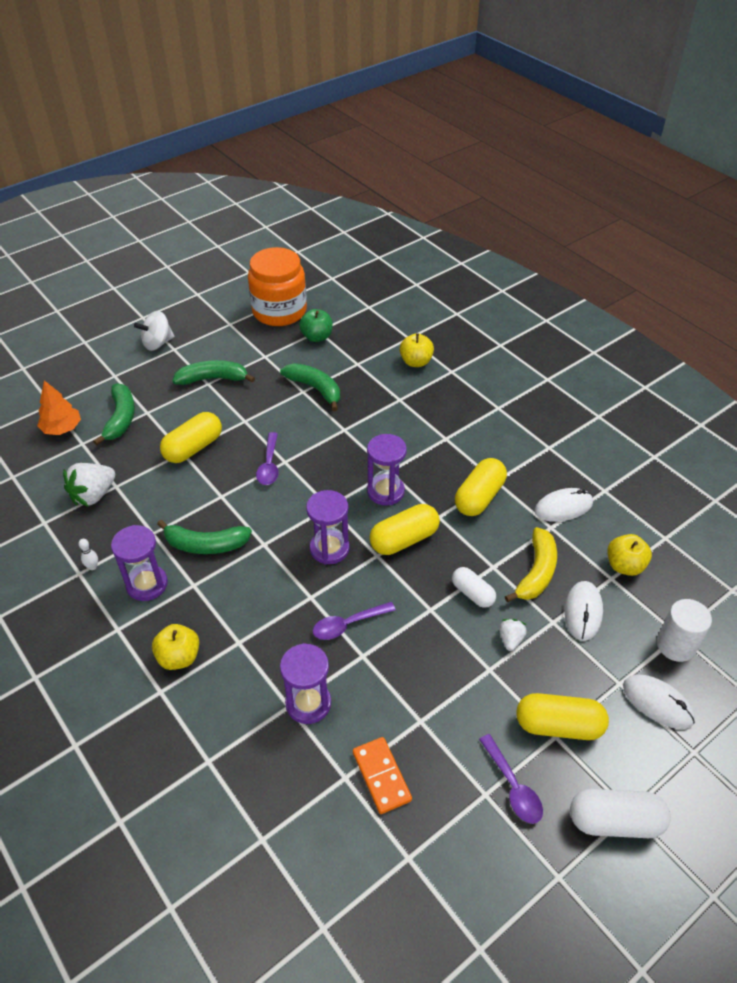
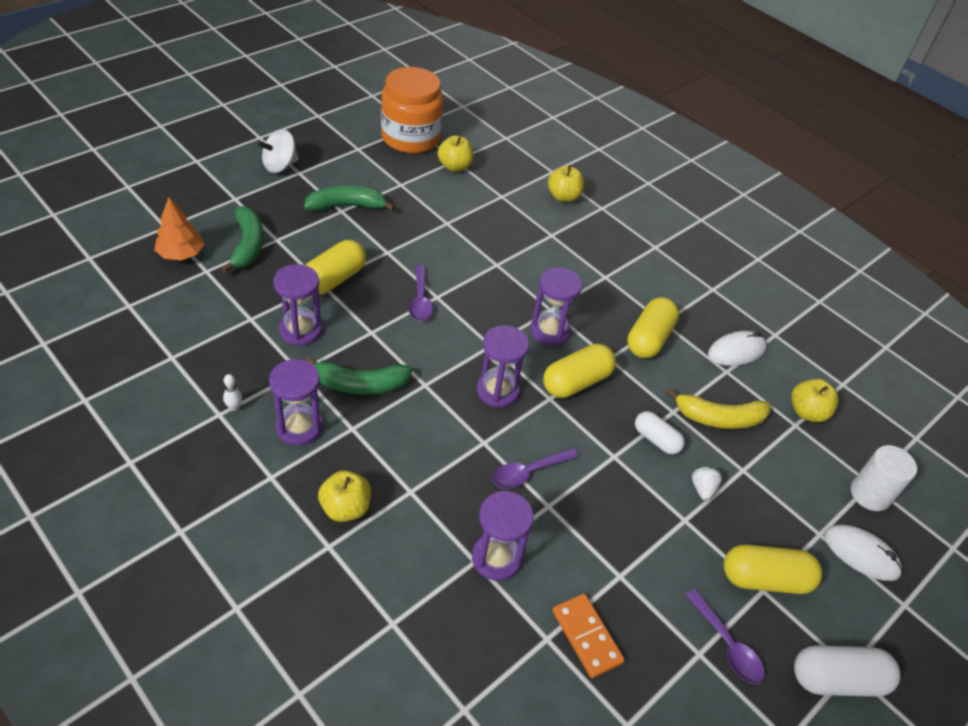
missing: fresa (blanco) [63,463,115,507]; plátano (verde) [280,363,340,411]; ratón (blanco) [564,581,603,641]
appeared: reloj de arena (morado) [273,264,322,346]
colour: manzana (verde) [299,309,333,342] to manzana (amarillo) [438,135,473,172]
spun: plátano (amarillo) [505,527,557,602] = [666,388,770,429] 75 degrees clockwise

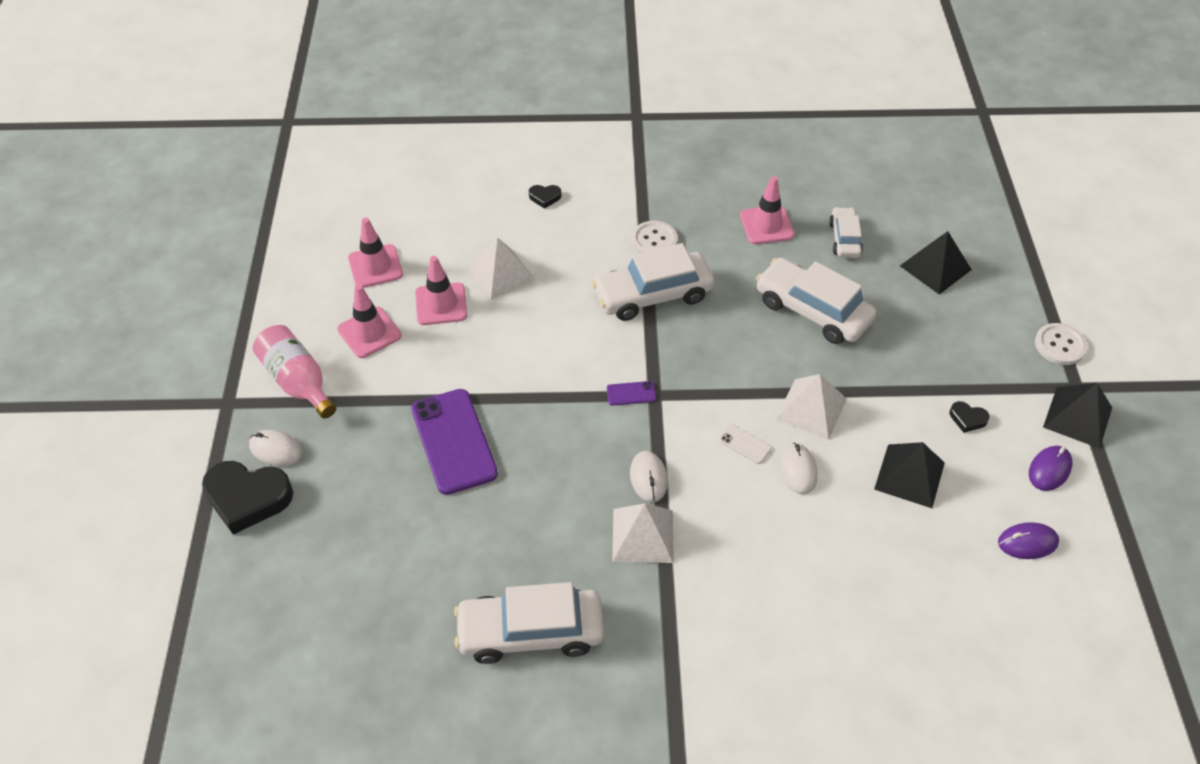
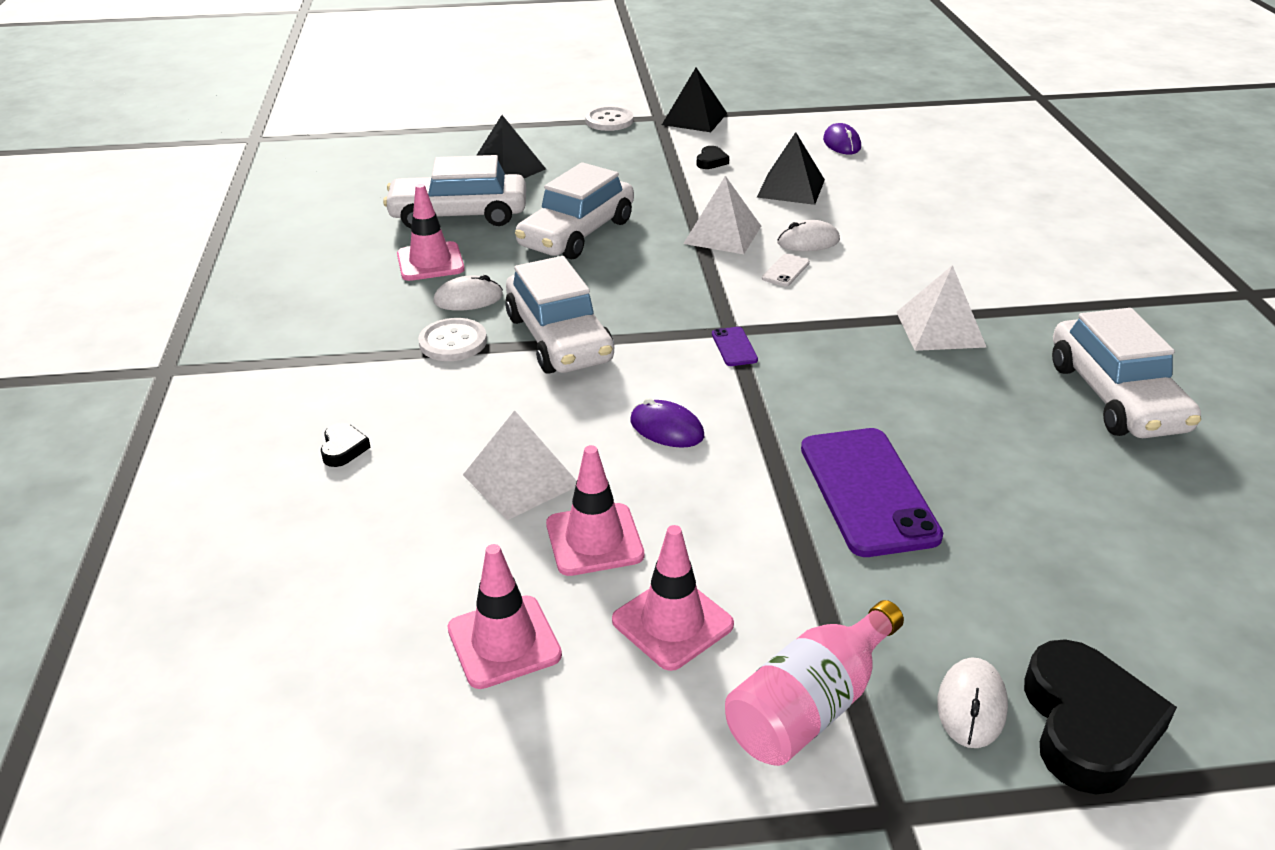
relocated: ratón (blanco) [630,451,668,502] to [434,275,503,311]; ratón (morado) [1029,446,1072,491] to [630,398,704,448]
spun: móvil (morado) [411,389,498,495] = [801,428,943,557] 75 degrees counterclockwise
size: coche (blanco) [829,207,863,258] = [383,155,526,228] x1.78

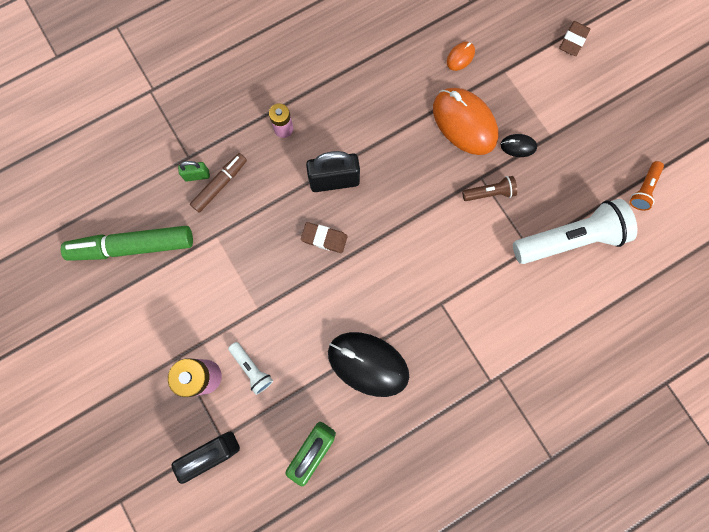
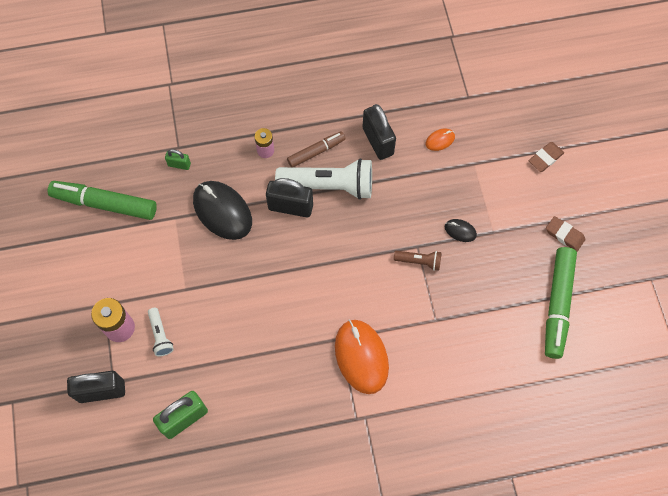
appeared: candado (negro) [363,104,396,160]
relocated: rotulador (marrón) [190,153,247,213] to [287,131,345,167]; goma de borrar (marrón) [301,222,348,253] to [546,216,586,252]; ratón (negro) [328,332,409,397] to [193,181,252,240]; ratón (naranja) [433,88,499,155] to [335,320,389,394]; lámpara de mano (blanco) [513,199,637,264] to [275,158,372,200]
exchanged: lámpara de mano (naranja) [630,161,664,211] to rotulador (verde) [545,247,577,359]

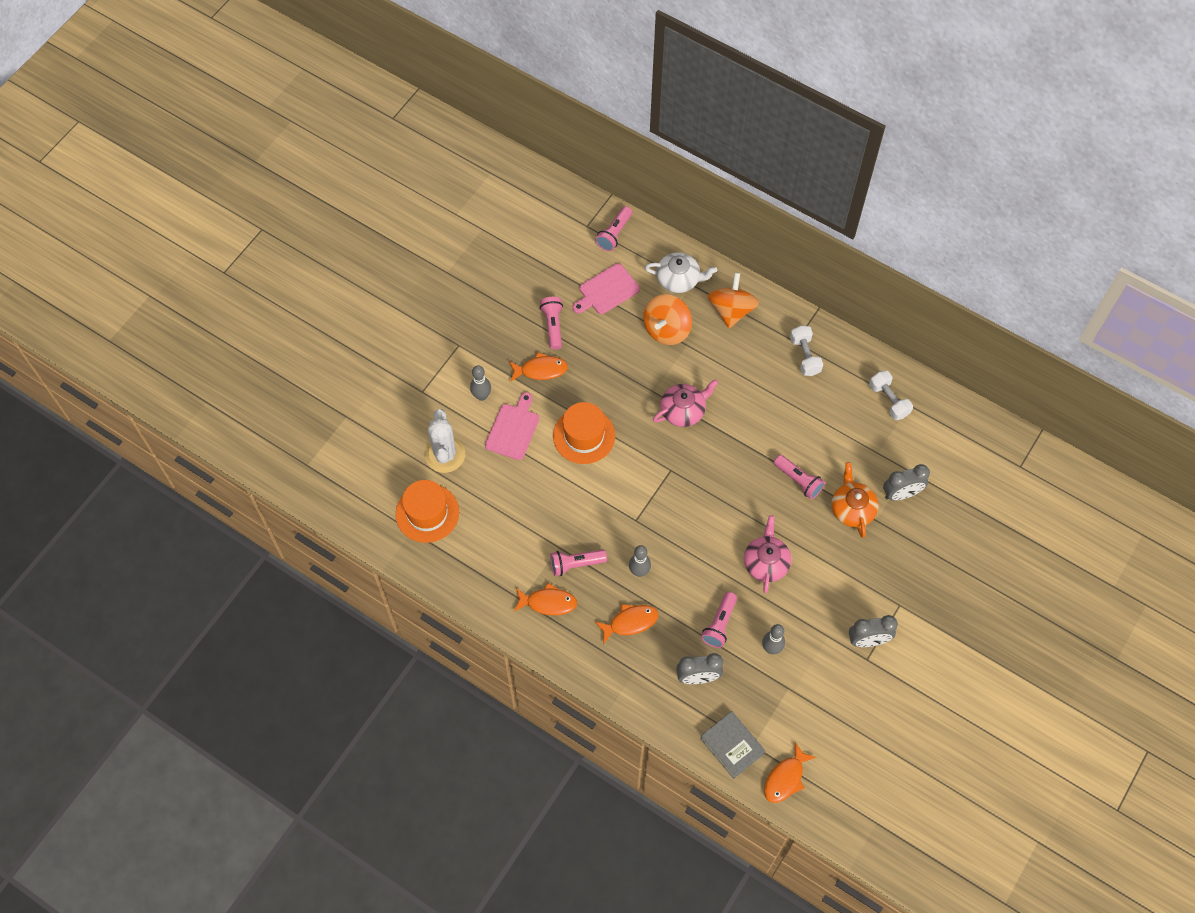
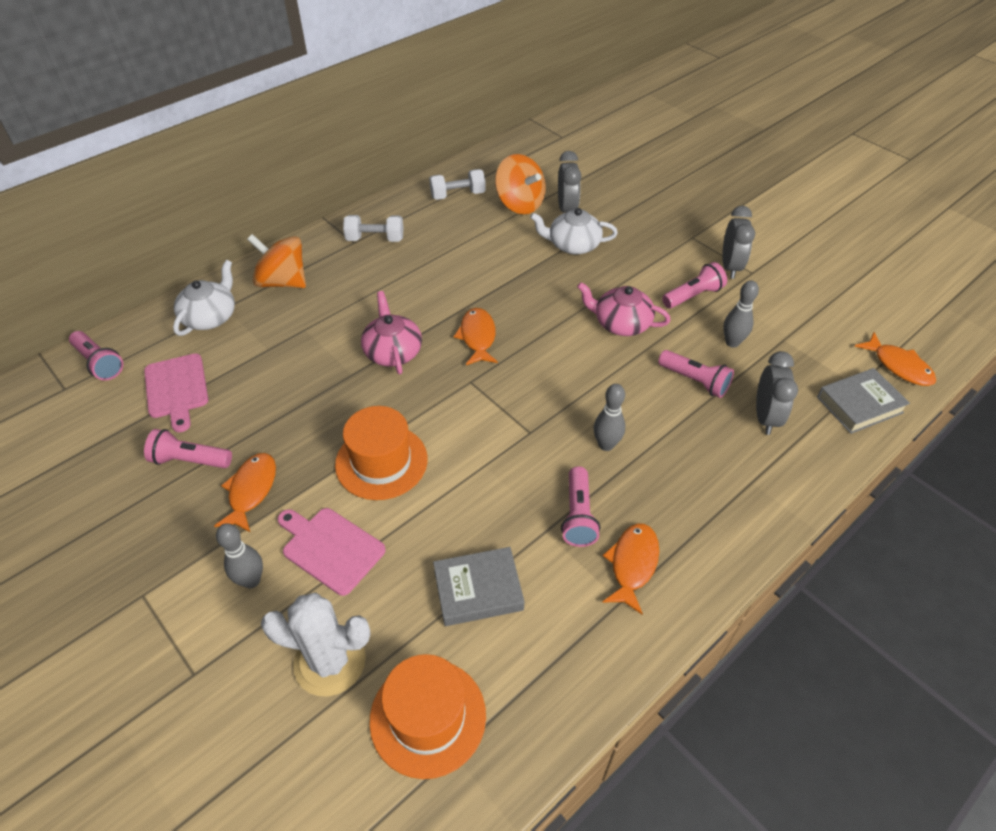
appeared: libro (gris) [433,547,525,626]
relocated: pez (naranja) [595,604,659,644] to [454,308,498,365]; peonza (naranja) [643,294,692,345] to [495,154,546,214]; lámpara de mano (rosa) [774,455,825,500] to [662,262,727,308]
colour: tetera (naranja) [831,462,879,538] to tetera (blanco) [530,208,618,255]

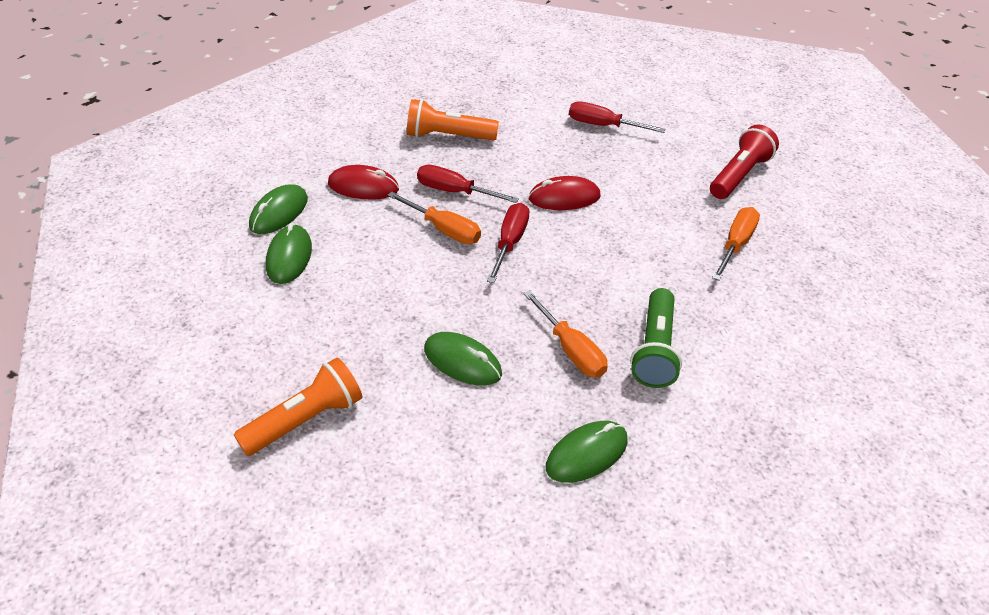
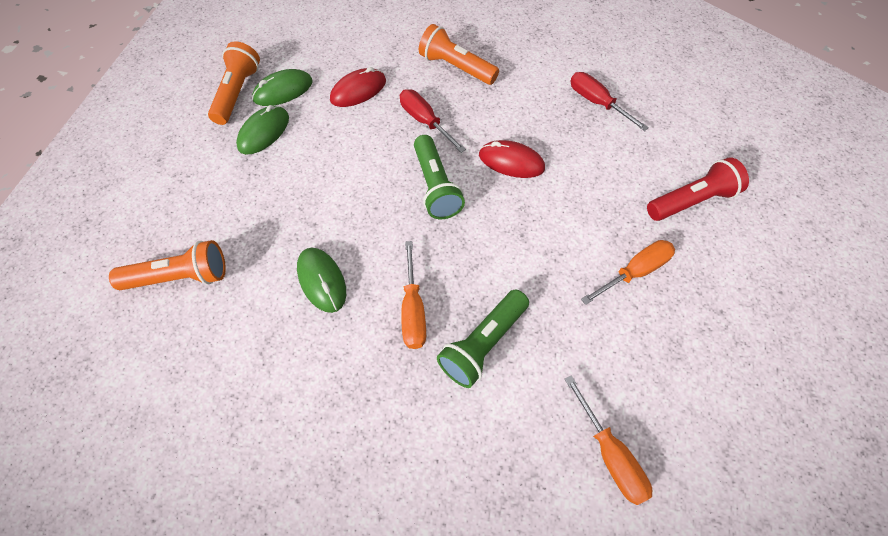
missing: ratón (verde) [546,421,628,483]
appeared: lámpara de mano (naranja) [208,41,260,125]
relocated: destornillador (naranja) [387,192,481,244] to [565,375,652,505]
exchanged: destornillador (rojo) [487,203,529,283] to lámpara de mano (verde) [414,135,465,219]
spun: ratón (rojo) [328,165,399,200] = [330,67,386,107] 75 degrees counterclockwise

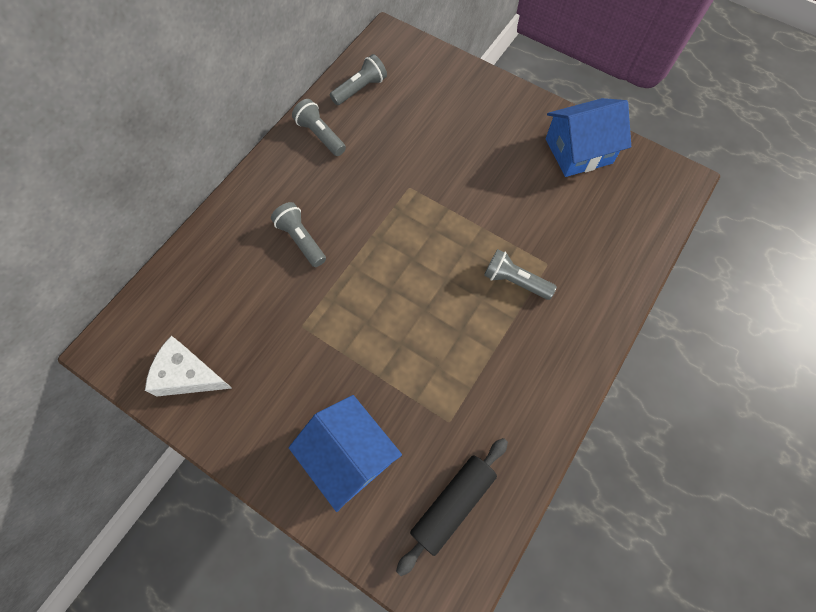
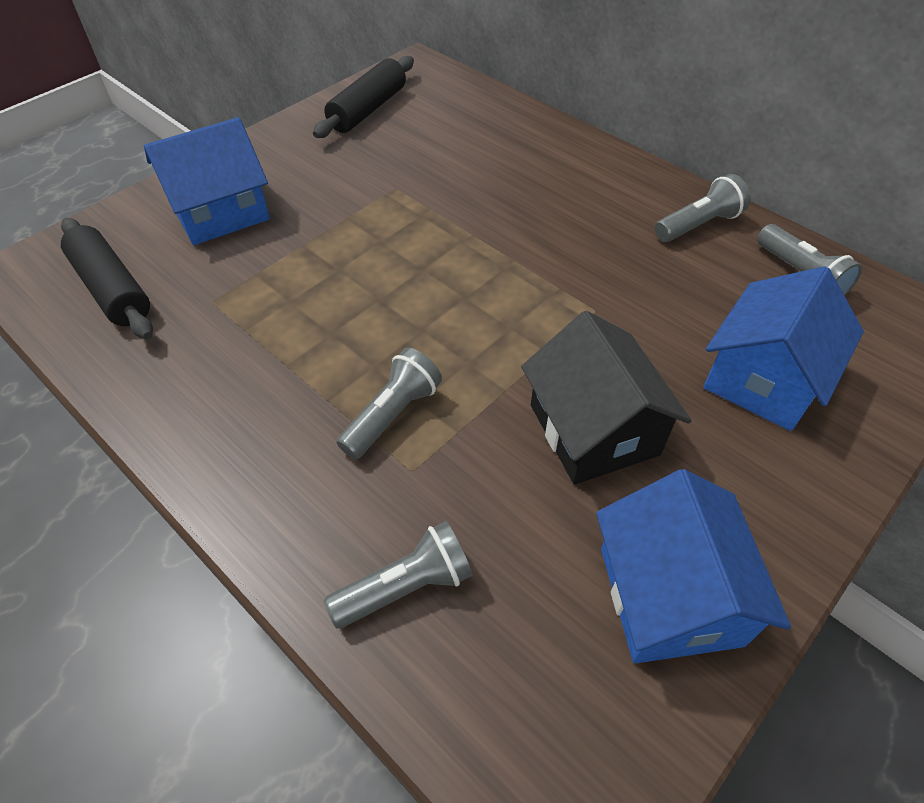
appeared: casa (negro) [521,311,692,485]; casa (azul) [703,266,864,431]
relocated: lámpara de mano (gris) [271,202,326,267] to [324,521,473,628]
exchanged: queso (blanco) [145,336,232,396] to rodillo (negro) [313,56,414,138]

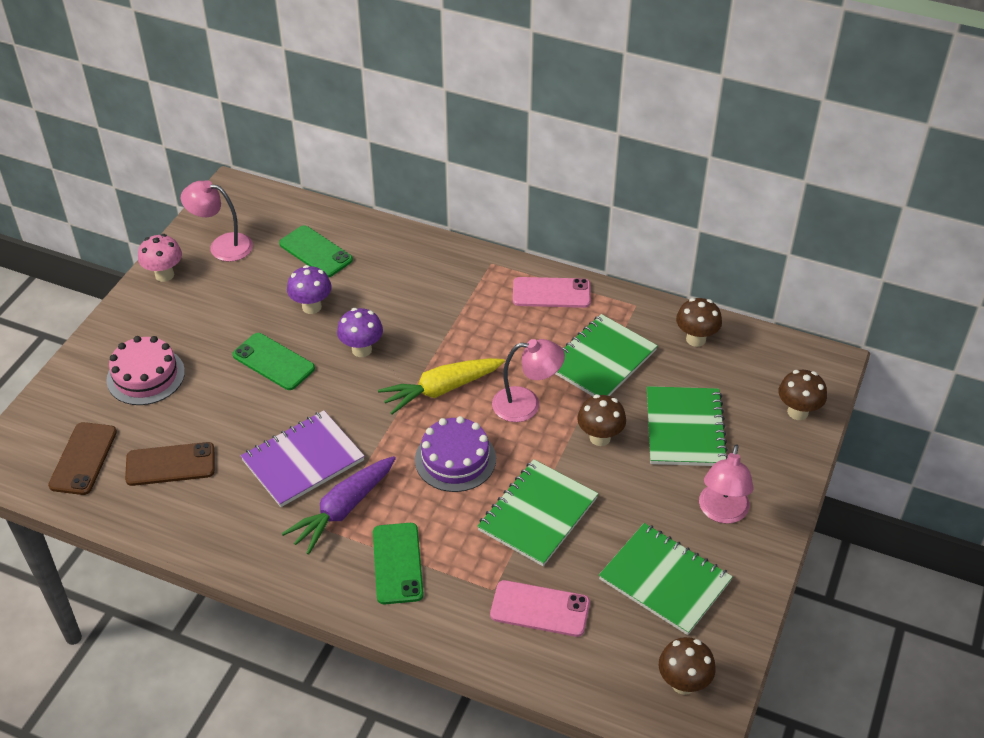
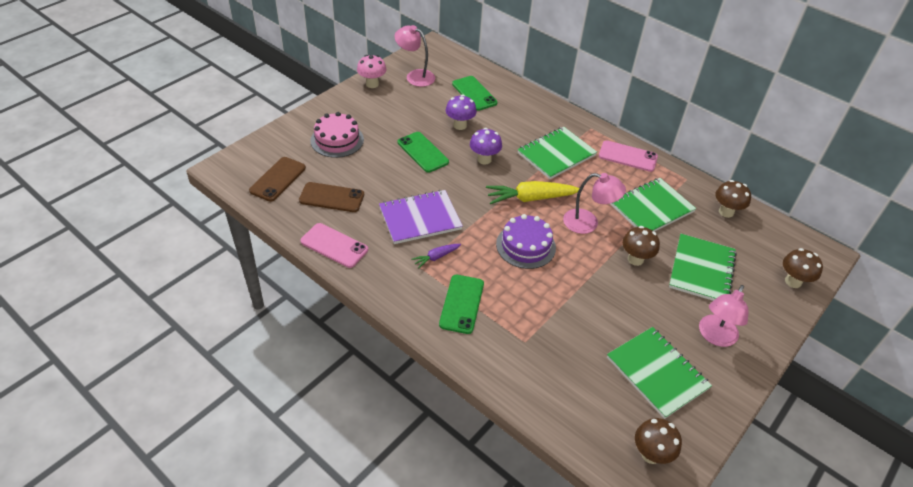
relocated: cuaderno (verde) [477,459,598,566] to [517,127,597,179]; móvil (rosa) [490,580,590,637] to [300,223,368,268]
size: zanahoria (morado) [281,456,396,554] = [412,244,461,269] x0.52

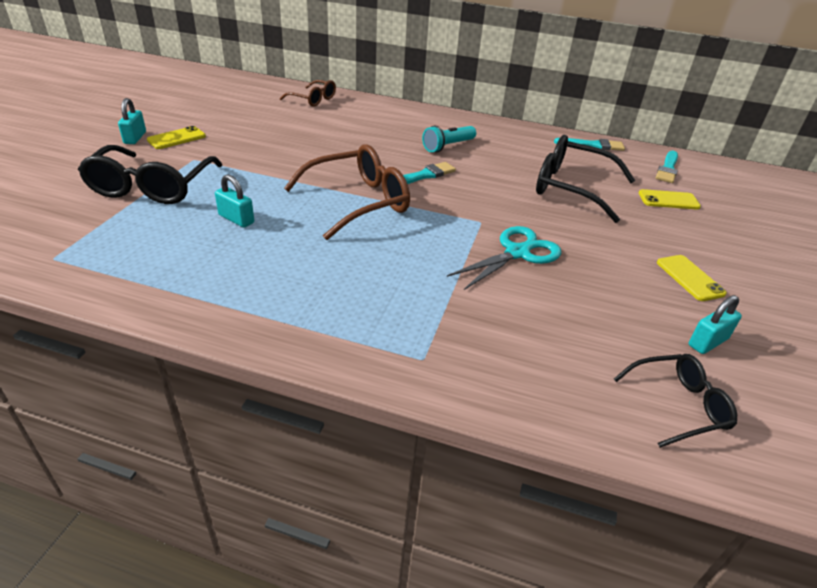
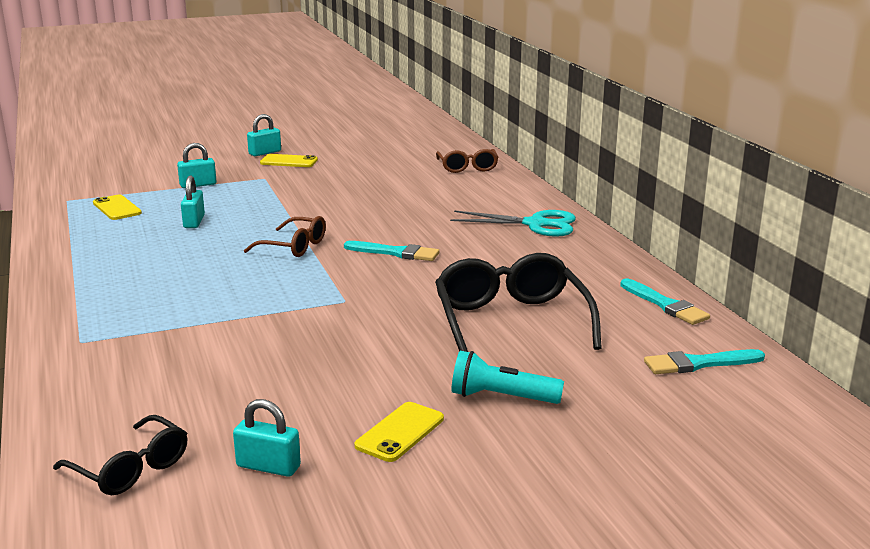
relocated: lámpara de mano (turquesa) [422,126,476,152] to [452,351,564,404]; tijeras (turquesa) [447,226,561,290] to [450,210,576,237]; móvil (amarillo) [639,189,701,210] to [93,195,142,220]
exchanged: gafas (negro) [78,145,222,204] to candado (turquesa) [177,143,217,188]
size: gafas (marrón) [284,144,410,240] = [244,216,326,257] x0.58

